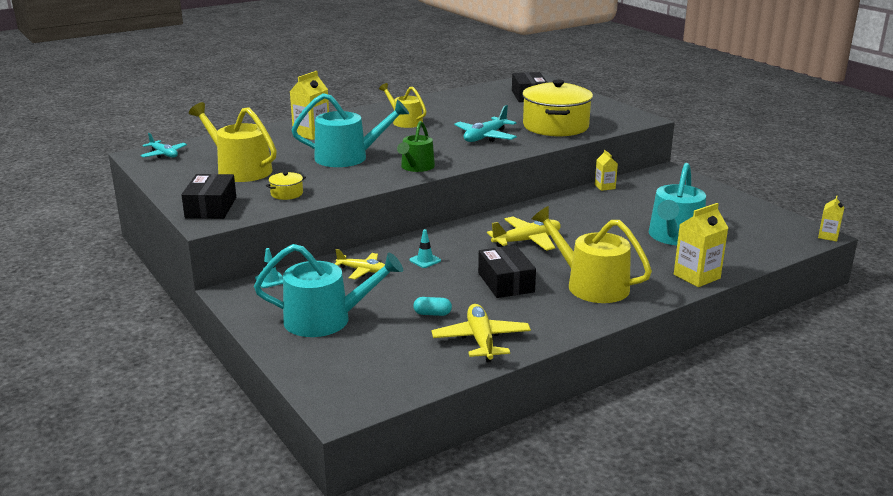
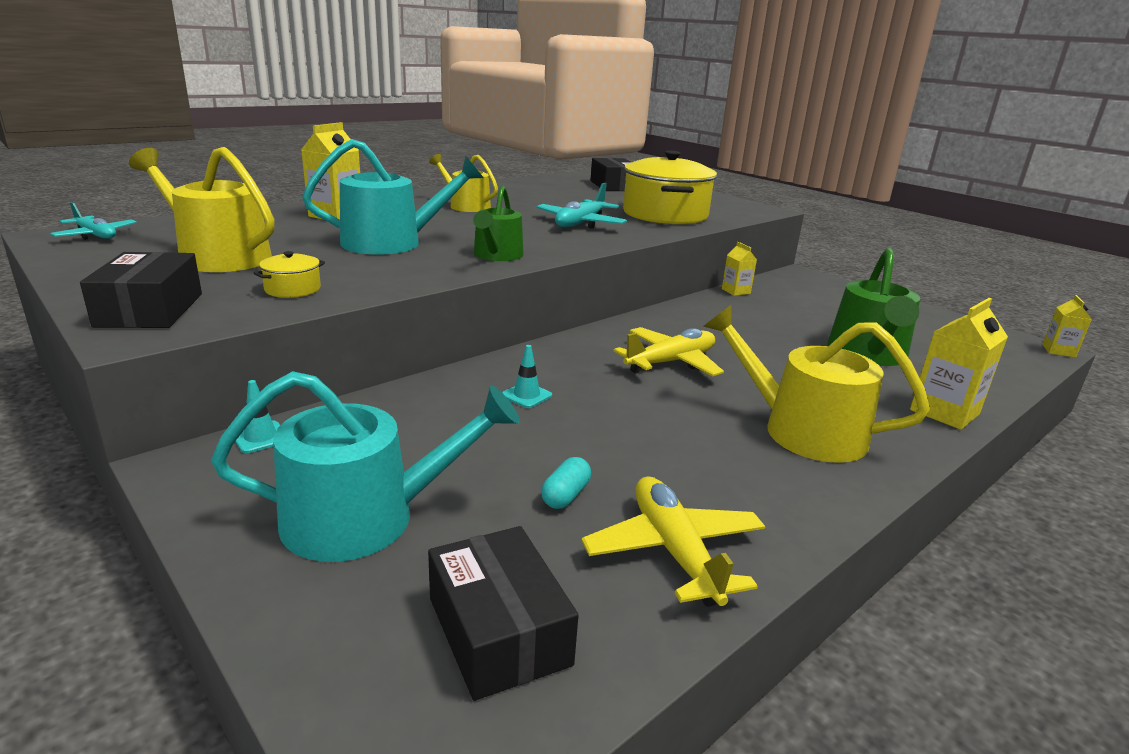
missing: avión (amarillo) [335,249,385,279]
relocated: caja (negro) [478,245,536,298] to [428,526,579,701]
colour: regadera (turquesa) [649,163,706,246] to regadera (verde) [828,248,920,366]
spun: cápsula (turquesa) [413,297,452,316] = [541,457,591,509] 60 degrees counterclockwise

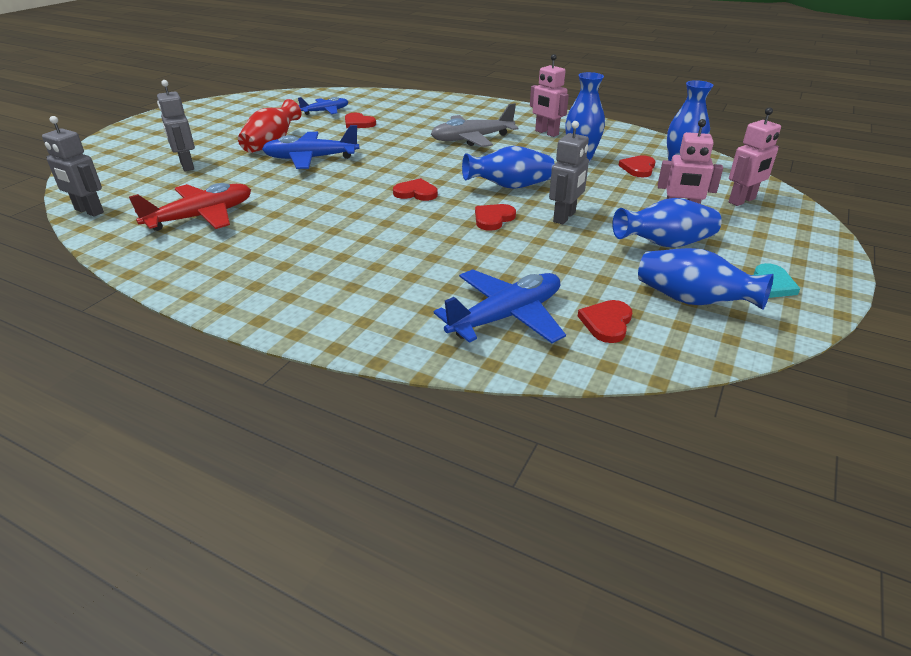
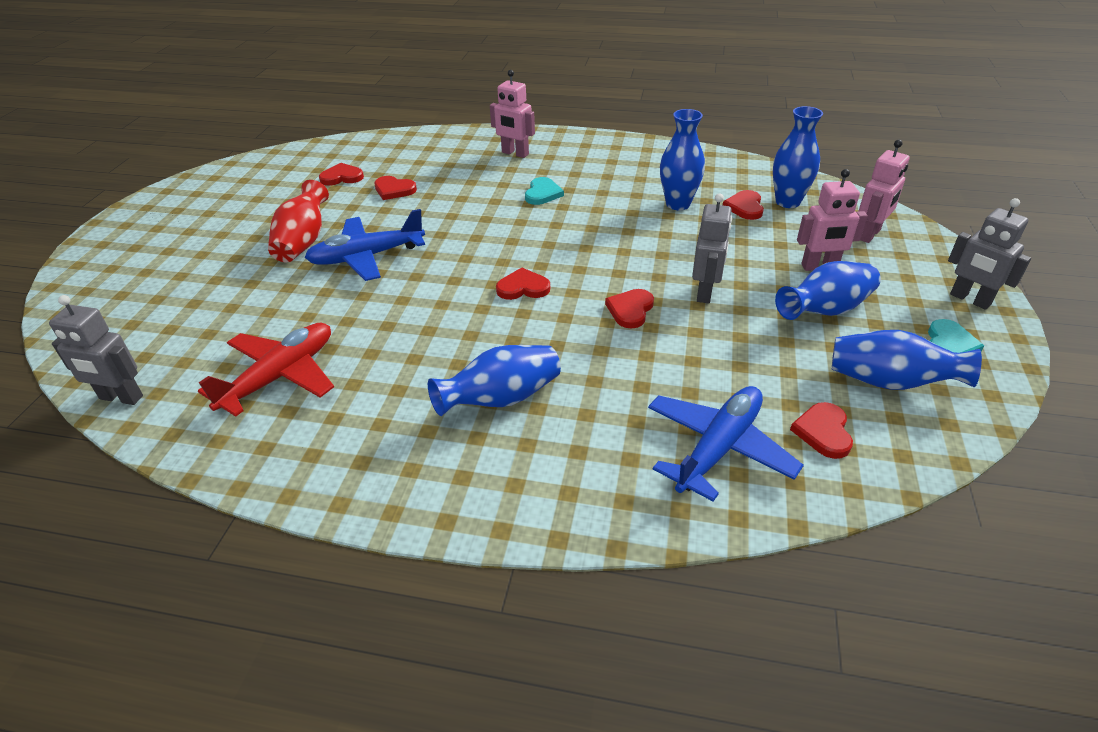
relocated: robot (gris) [157,80,195,171] to [948,198,1031,310]; florero (azul) [462,146,555,189] to [428,345,561,416]; robot (rosa) [530,54,569,137] to [490,70,535,158]
exchanged: avión (azul) [298,97,348,115] to corazón (rojo) [319,163,364,186]; avión (gris) [431,103,518,147] to corazón (turquesa) [525,177,564,205]

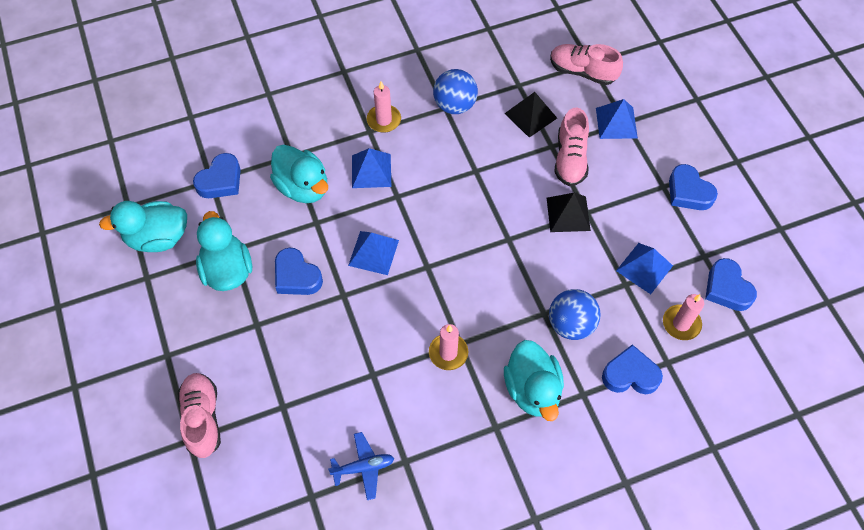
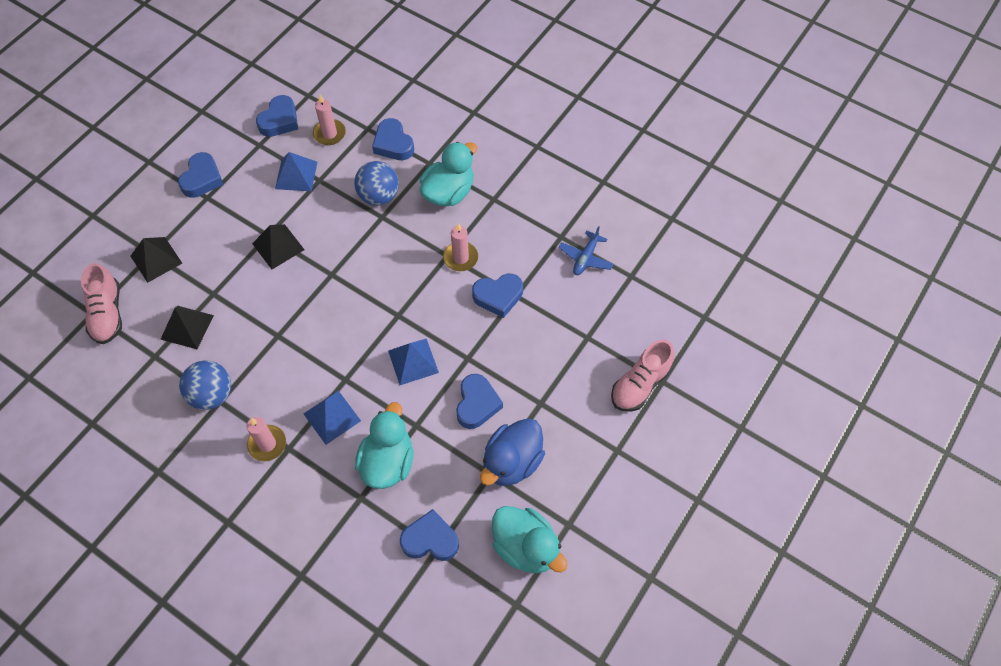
missing: zapato (rosa) [554,107,589,186]
appeared: corazón (azul) [472,274,523,318]
colour: pato (turquesa) [196,211,252,291] to pato (azul) [480,418,545,486]; pirámide (azul) [596,99,638,139] to pirámide (negro) [131,237,182,283]
spun: avión (azul) [328,432,394,500] = [559,226,614,275] 105 degrees counterclockwise

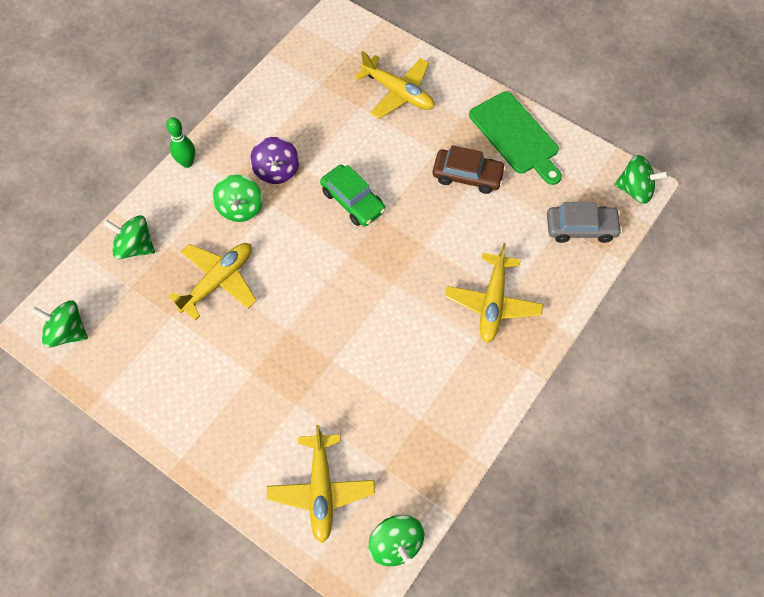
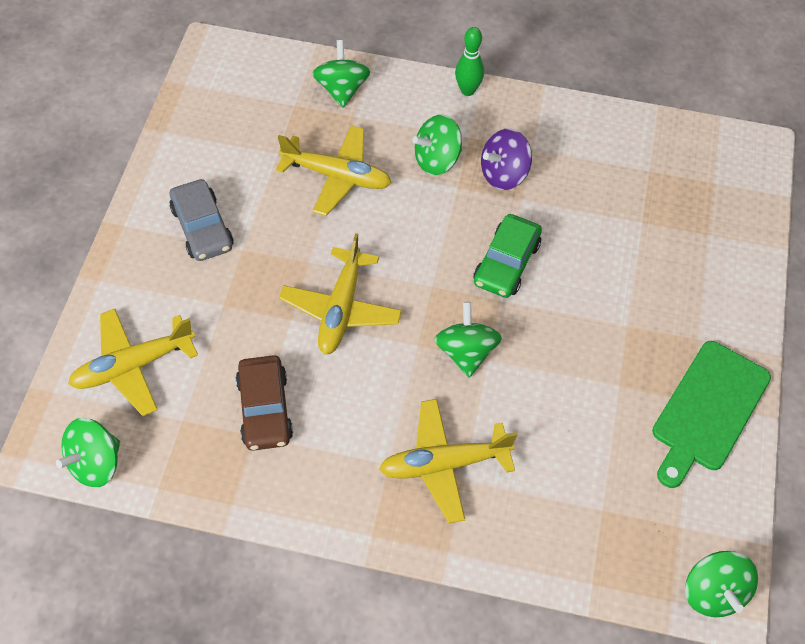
relocated: peonza (verde) [31,300,88,348] to [434,302,502,378]; avión (amarillo) [355,51,435,119] to [279,233,402,355]; coche (marrón) [433,145,506,194] to [236,355,293,451]; coche (gris) [547,202,622,243] to [169,179,234,261]

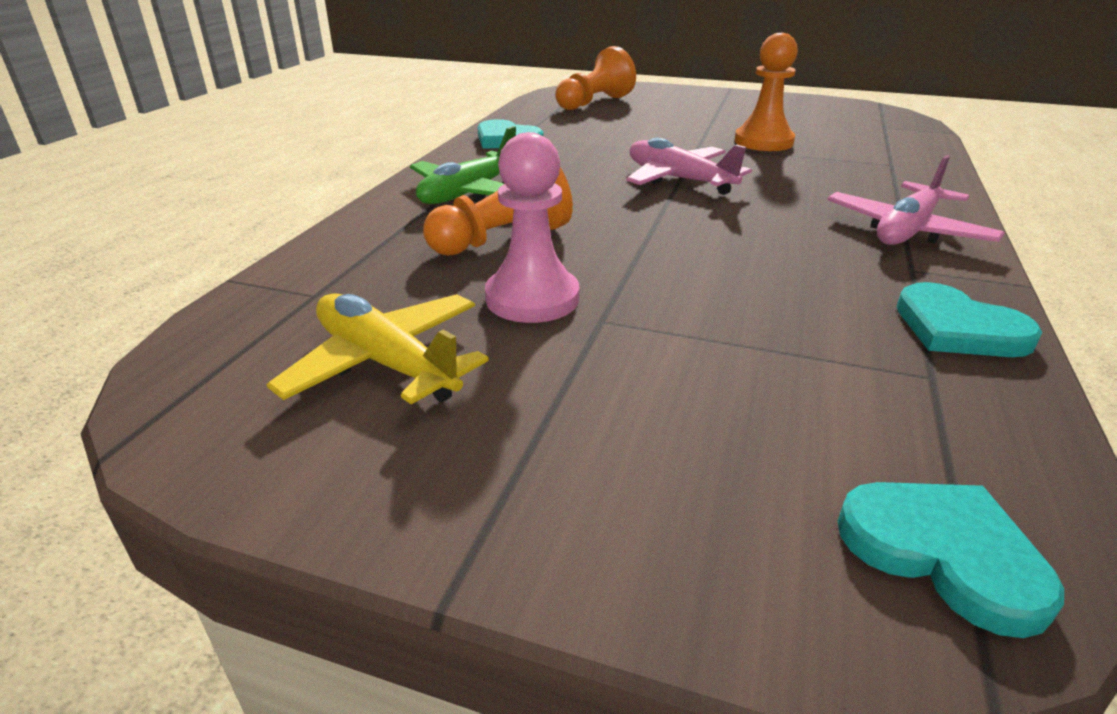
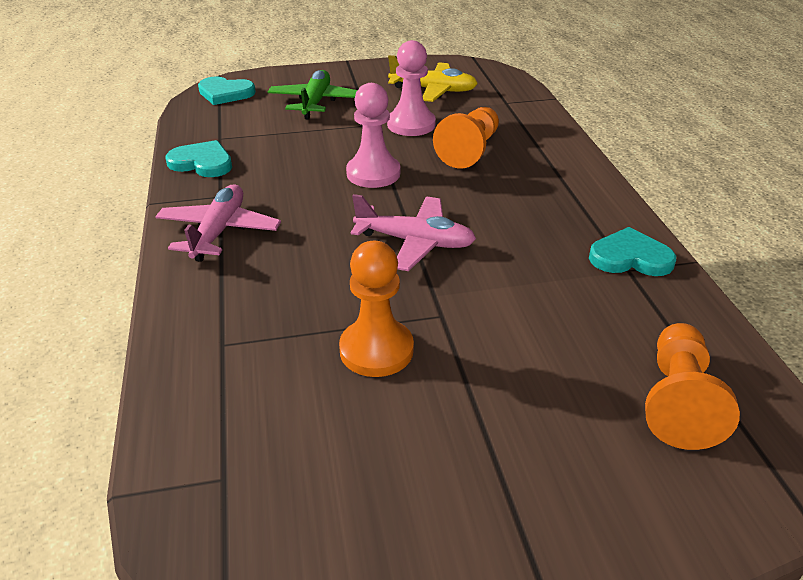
appeared: peón (rosa) [346,83,400,188]
relocated: avión (verde) [410,126,516,204] to [268,70,357,119]

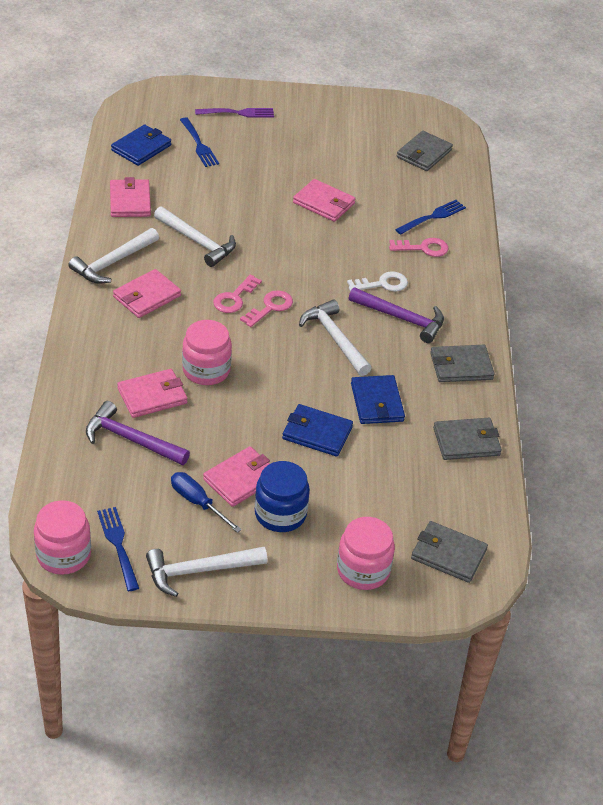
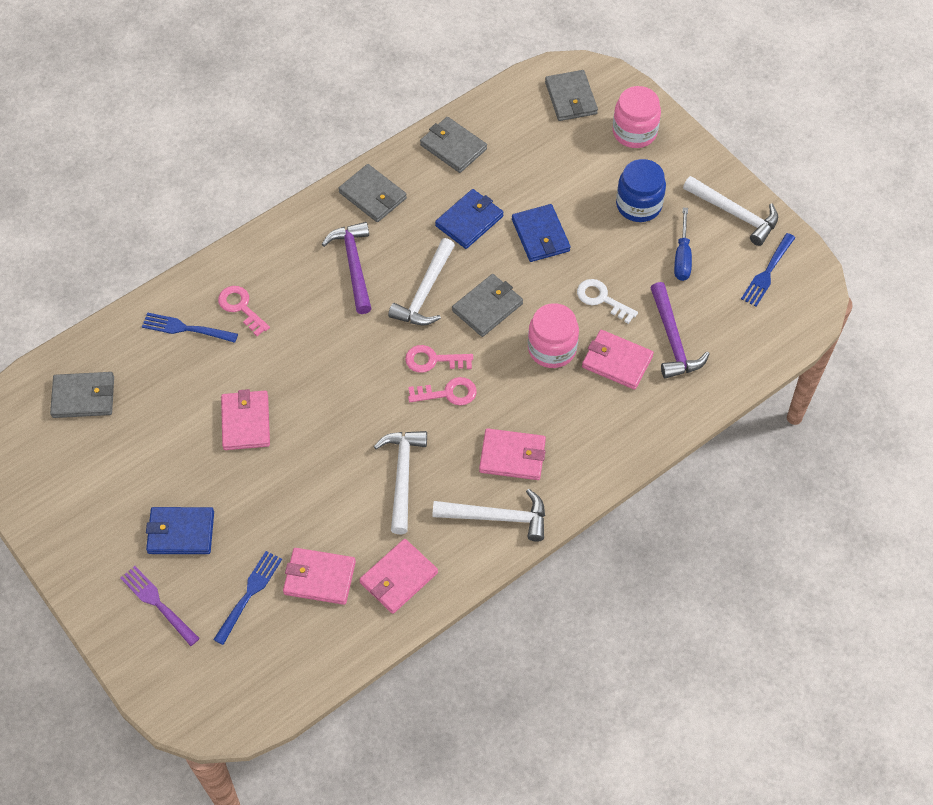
missing: tarro (rosa) [34,500,91,575]
appeared: cartera (gris) [452,274,523,337]
relocated: cartera (azul) [111,124,171,166] to [146,507,214,554]; cartera (rosa) [203,446,270,507] to [283,548,356,605]; llave (blanco) [347,271,408,292] to [577,279,638,324]

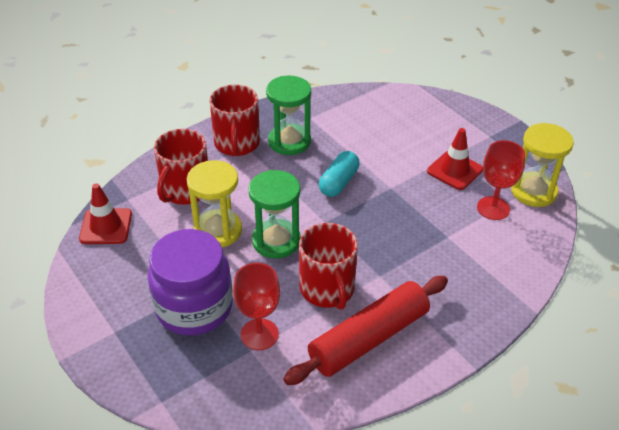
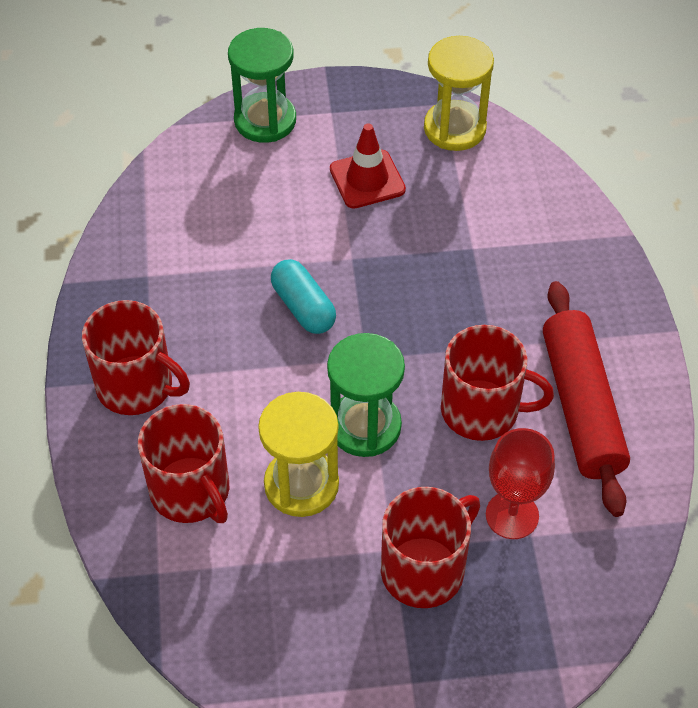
missing: cono de tráfico (rojo) [79,183,132,244]; copa (rojo) [477,140,525,220]
relocated: reloj de arena (verde) [266,76,311,155] to [228,28,296,143]
exchanged: tarro (morado) [148,229,233,335] to taza (rojo) [381,487,480,608]

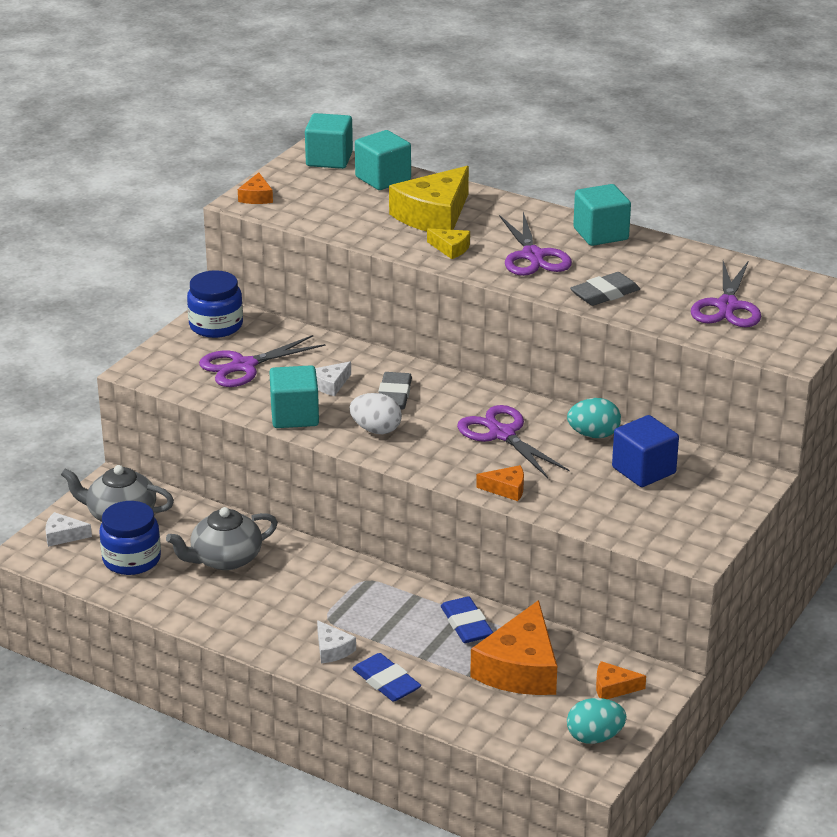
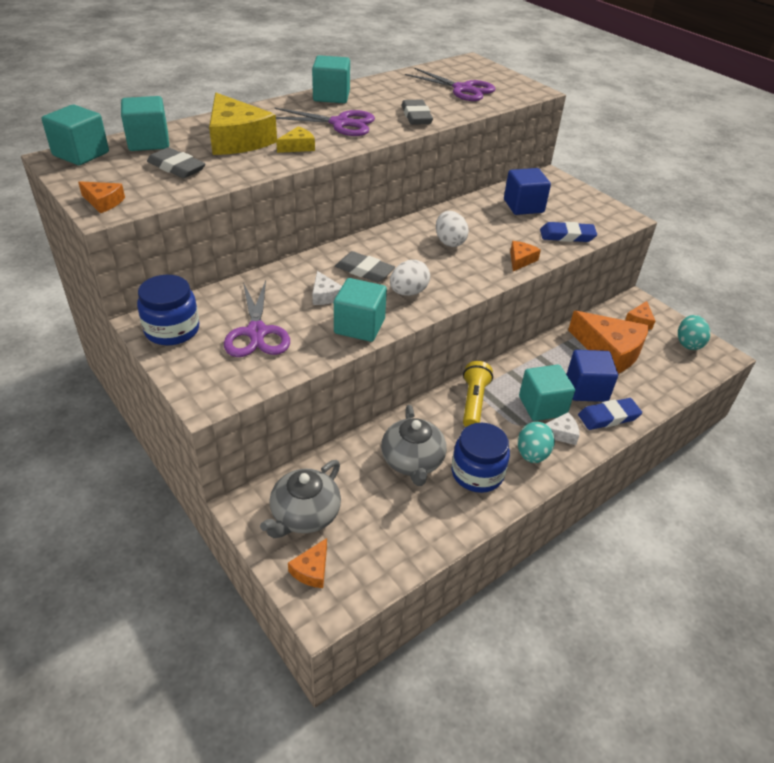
appeared: goma de borrar (gris) [147,147,205,178]; lámpara de mano (amarillo) [463,361,493,427]; cubo (turquesa) [519,365,575,421]; cubo (azul) [566,350,618,402]
relocated: tarro (azul) [100,501,161,575] to [452,423,510,493]; goma de borrar (azul) [441,596,493,643] to [540,222,597,242]; huevo (turquesa) [567,398,621,438] to [518,422,555,463]
exchanged: tijeras (morado) [457,405,569,478] to huevo (blanco) [436,211,469,247]
colour: queso (blanco) [46,512,92,547] to queso (naranja) [288,538,327,588]

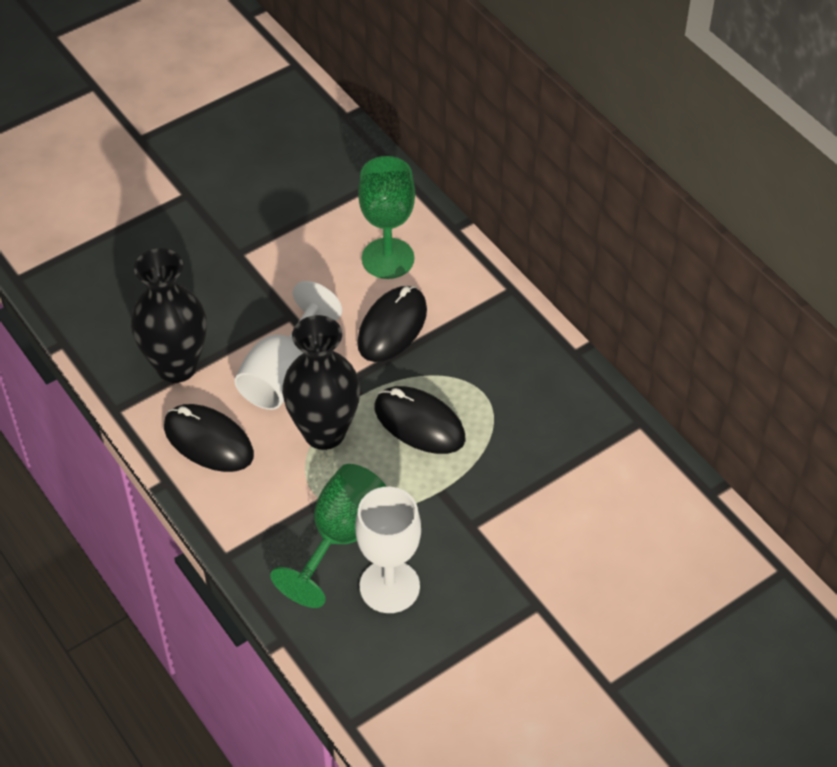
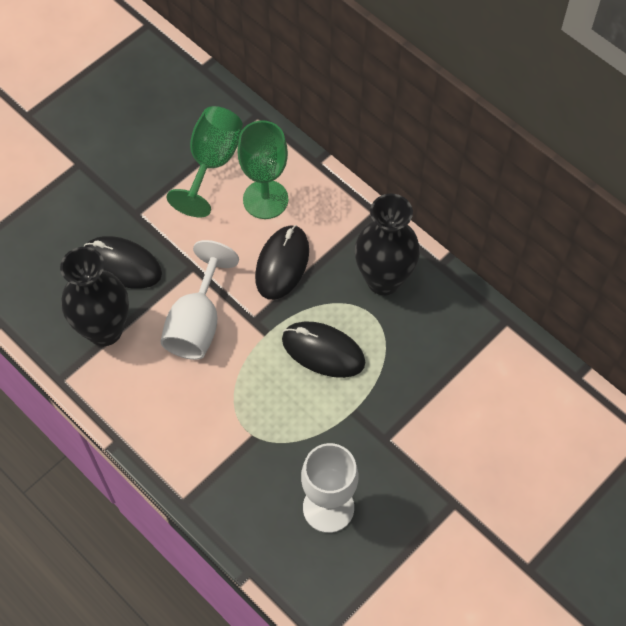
relocated: ratón (negro) [164,404,254,472] to [83,236,162,289]; copa (verde) [270,464,386,608] to [166,106,243,217]; florero (negro) [282,315,360,450] to [355,193,420,295]

